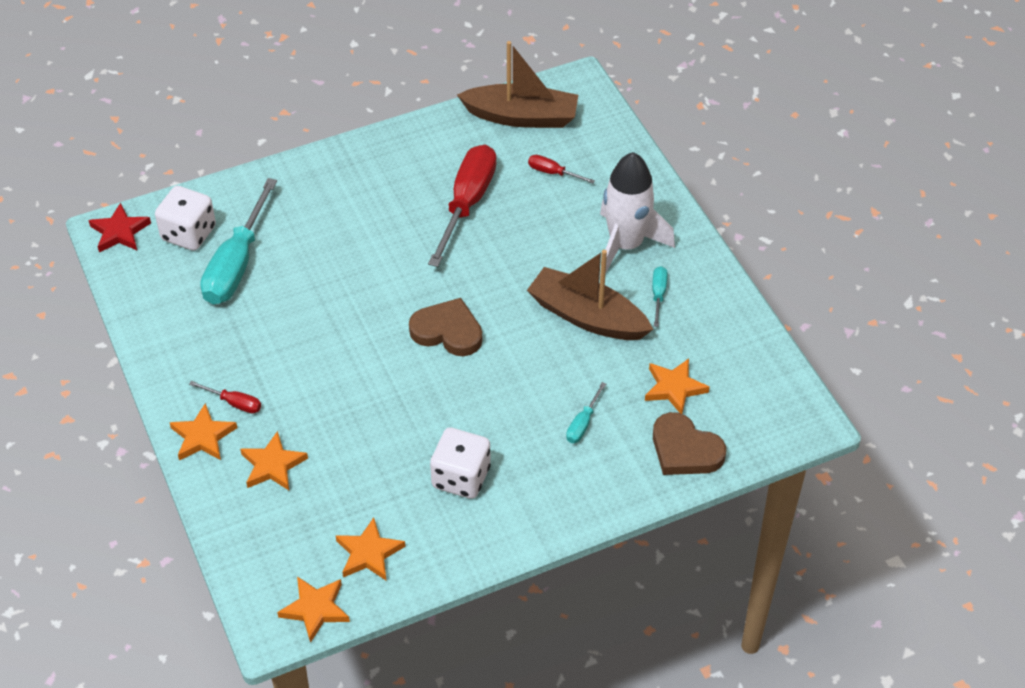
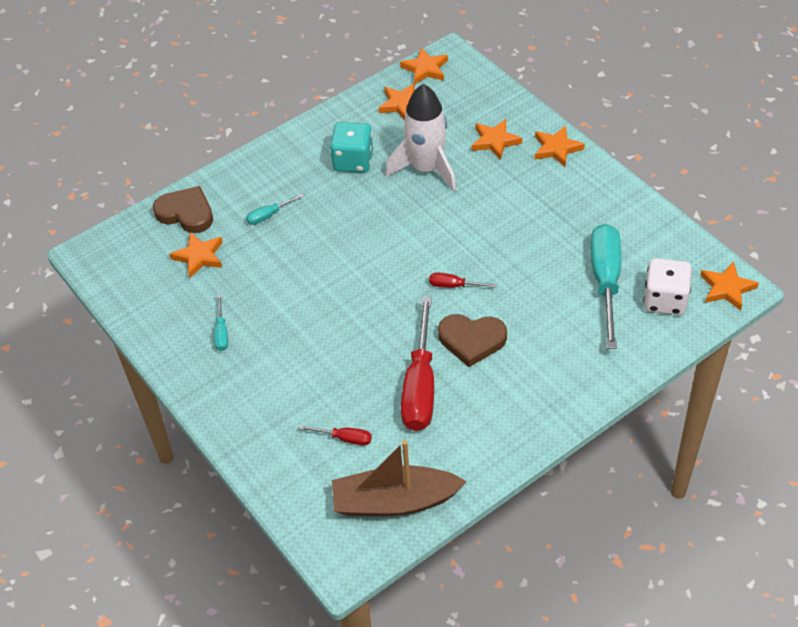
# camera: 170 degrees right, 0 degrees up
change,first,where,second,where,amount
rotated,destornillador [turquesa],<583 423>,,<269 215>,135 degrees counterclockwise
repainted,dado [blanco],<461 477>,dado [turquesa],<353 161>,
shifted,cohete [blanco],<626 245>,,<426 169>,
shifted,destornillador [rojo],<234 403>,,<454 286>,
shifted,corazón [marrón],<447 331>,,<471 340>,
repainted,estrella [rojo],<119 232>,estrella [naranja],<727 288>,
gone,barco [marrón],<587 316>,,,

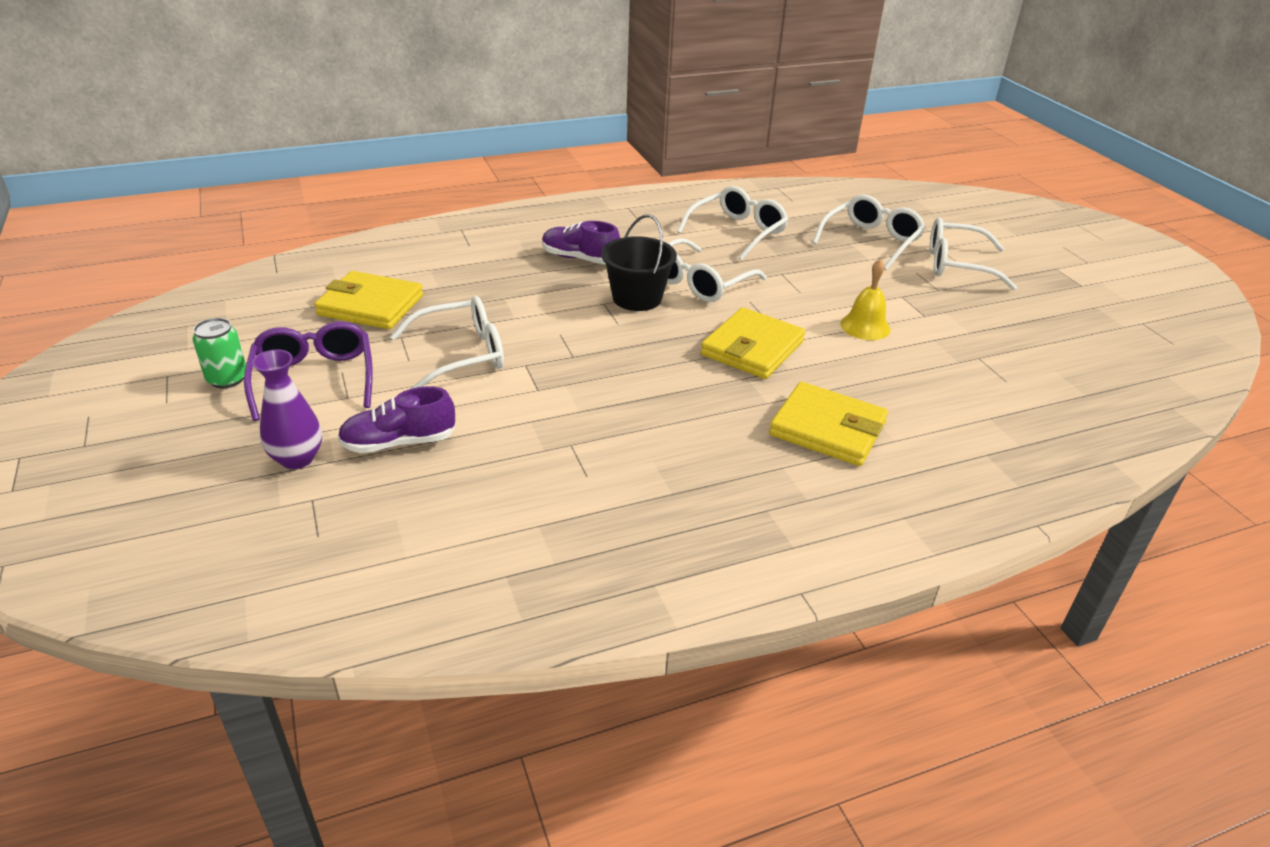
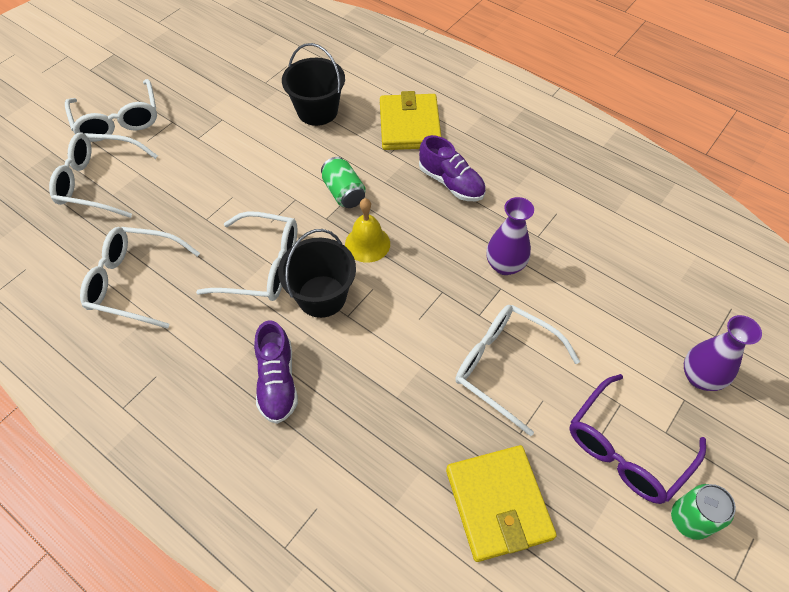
# camera: 120 degrees left, 20 degrees up
change,first,where,second,where,amount
new,,,balde [negro],<317 111>,
swapped,cartera [amarillo],<752 348>,lata [verde],<344 193>,
shifted,campana [amarillo],<865 326>,,<367 243>,
shifted,zapato [morado],<399 442>,,<451 183>,
new,,,florero [morado],<505 265>,

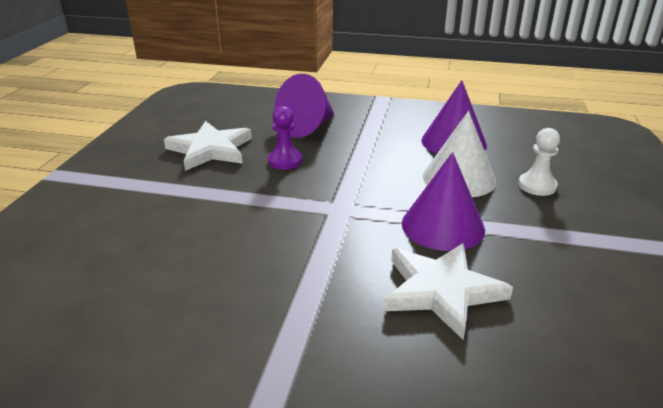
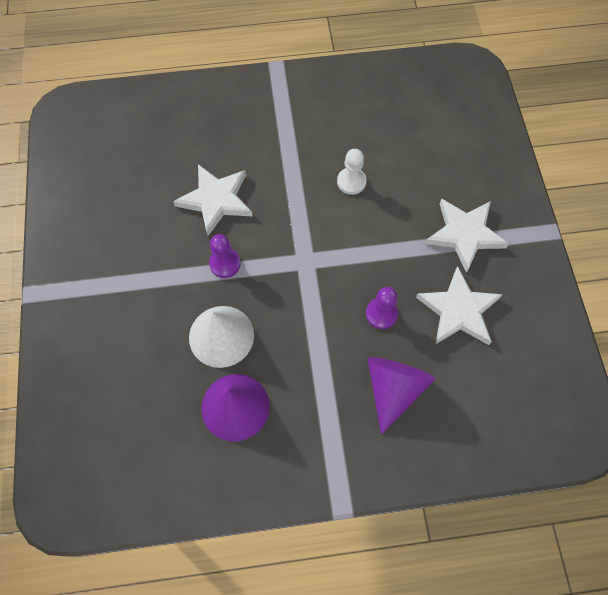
# camera: 160 degrees right, 35 degrees up
change,first,where,second,where,amount
swapped,cono [morado],<443 226>,peón [morado],<225 264>,
shifted,peón [blanco],<537 186>,,<351 182>,
new,,,estrella [blanco],<465 234>,

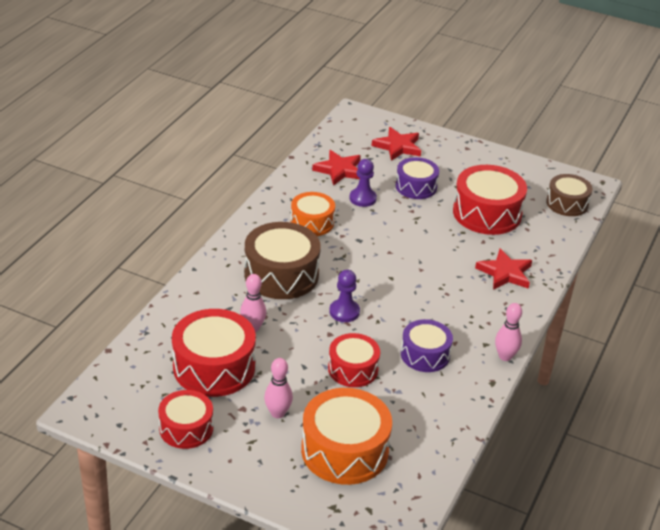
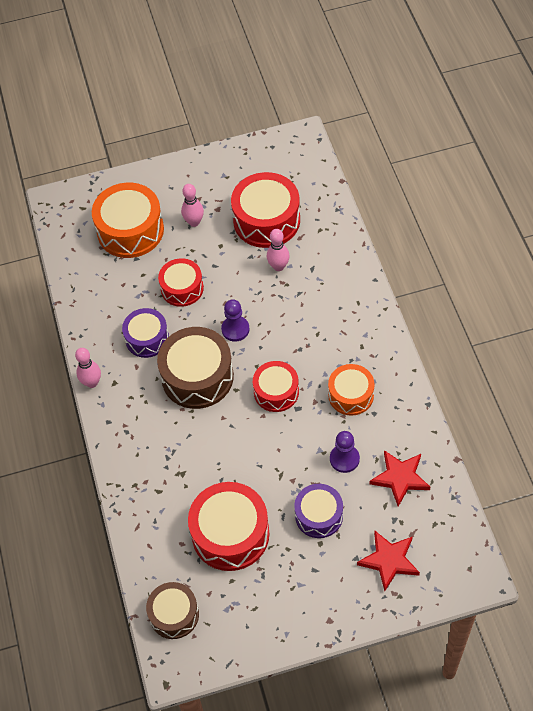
# camera: 145 degrees right, 20 degrees up
change,first,where,second,where,amount
shifted,tambor [marrón],<281 275>,,<197 377>,
shifted,tambor [rojo],<186 428>,,<276 392>,
gone,estrella [rojo],<505 273>,,,

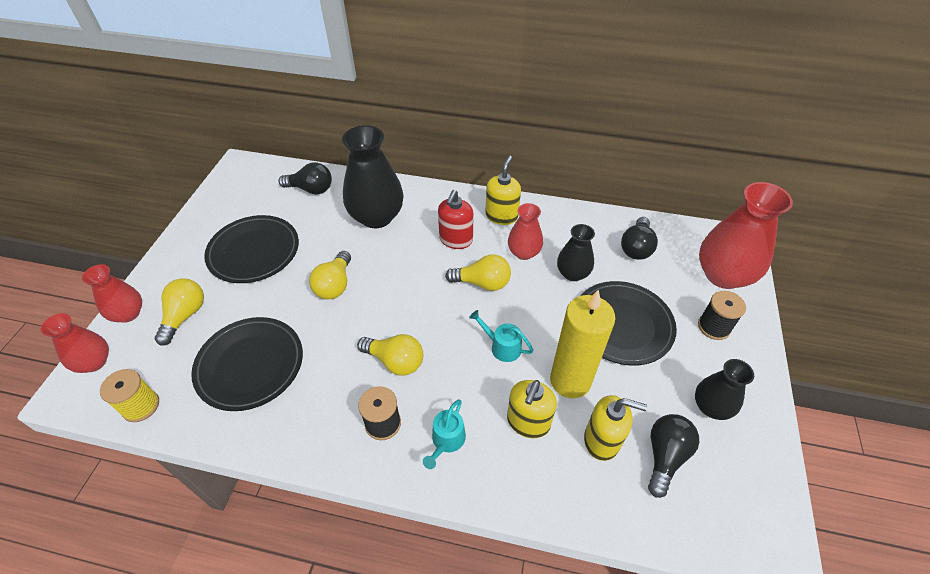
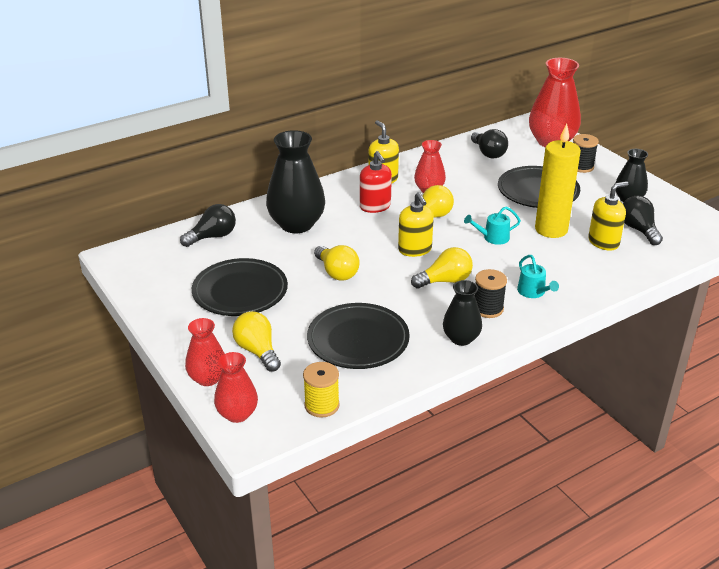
# camera: 45 degrees left, 15 degrees down
change,first,where,second,where,amount
shifted,dispensador de jabón [amarillo],<528 422>,,<415 249>,
shifted,florero [negro],<572 273>,,<461 338>,

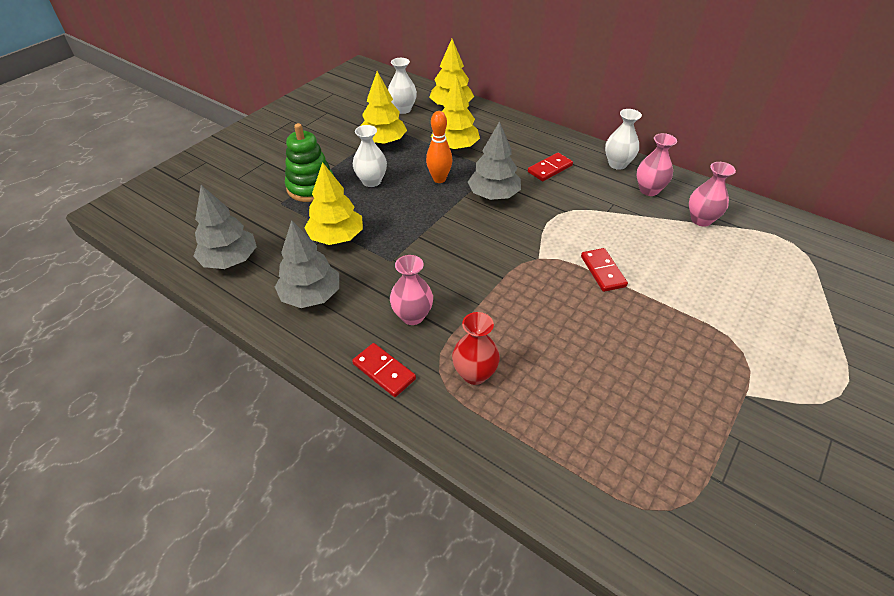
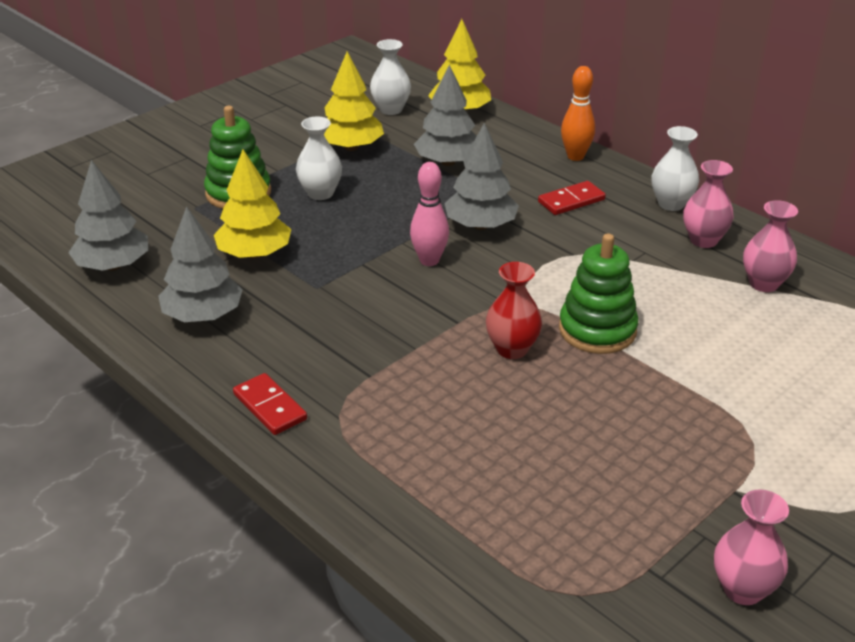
# camera: 10 degrees right, 10 degrees down
change,first,where,second,where,amount
new,,,bolo [rosa],<429 260>,
repainted,árbol [amarillo],<455 147>,árbol [gris],<448 162>,
shifted,florero [rojo],<474 374>,,<512 349>,
swapped,ficha de dominó [rojo],<602 271>,juguete apilable [verde],<597 330>,
shifted,bolo [naranja],<439 179>,,<575 156>,
shifted,florero [rosa],<412 316>,,<743 589>,

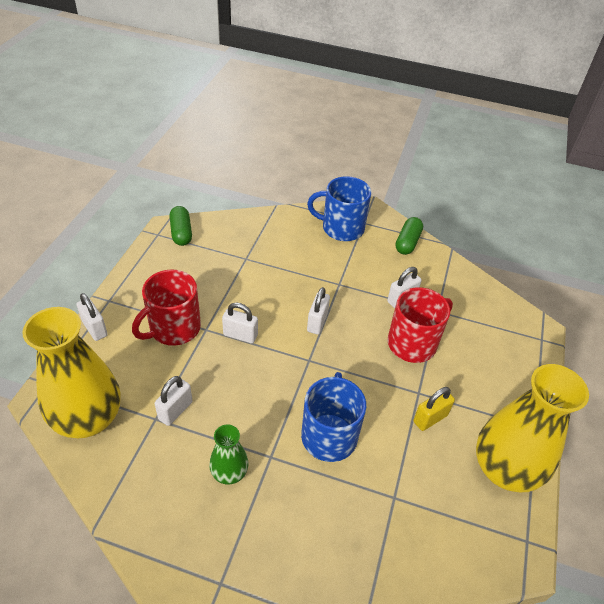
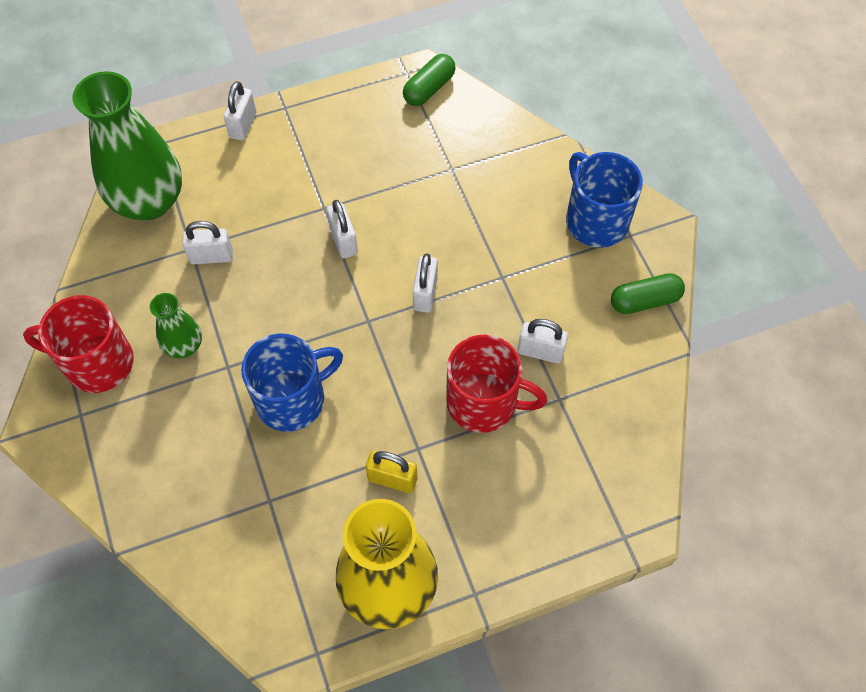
# camera: 55 degrees right, 15 degrees up
change,first,where,second,where,amount
shifted,taza [rojo],<174 328>,,<97 363>,
repainted,florero [amarillo],<88 418>,florero [verde],<149 201>,
rotated,candado [blanco],<317 322>,,<425 294>,60 degrees counterclockwise

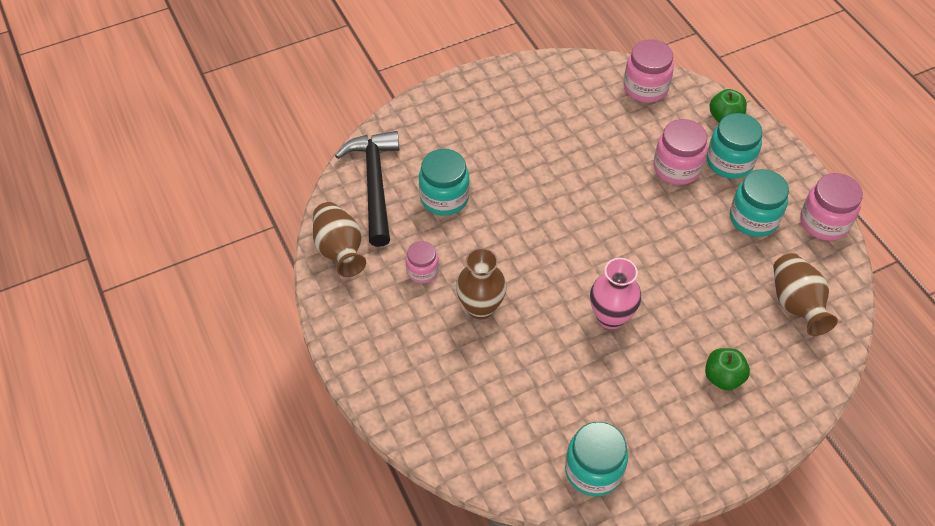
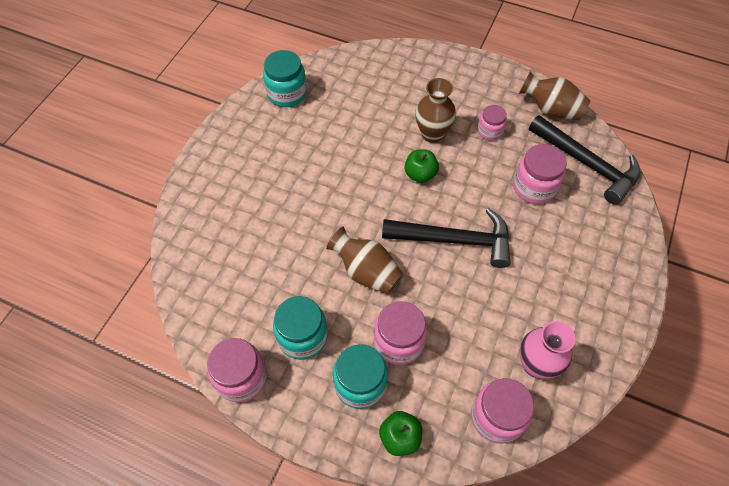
# camera: 140 degrees right, 5 degrees up
change,first,where,second,where,amount
shifted,florero [marrón],<796 304>,,<366 271>,
new,,,martillo [negro],<454 240>,
shifted,manzana [verde],<723 377>,,<420 174>,
repainted,tarro [turquesa],<444 198>,tarro [rosa],<534 187>,
shifted,florero [rosa],<610 317>,,<535 365>,

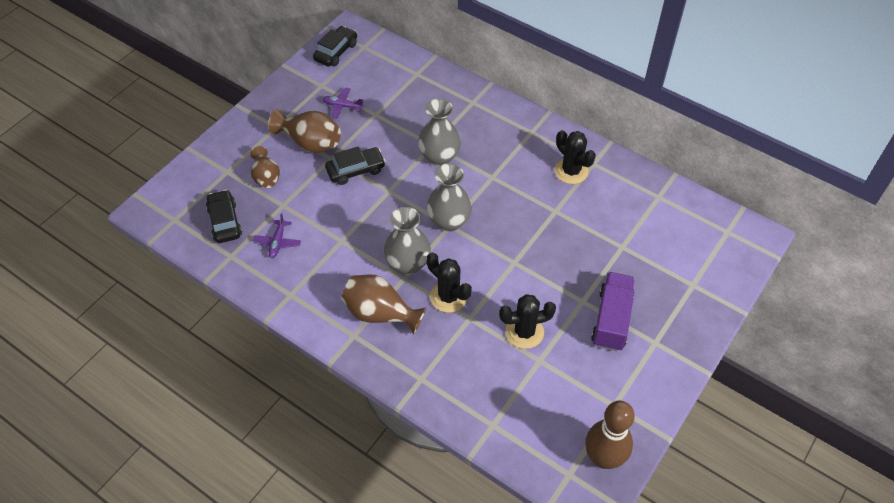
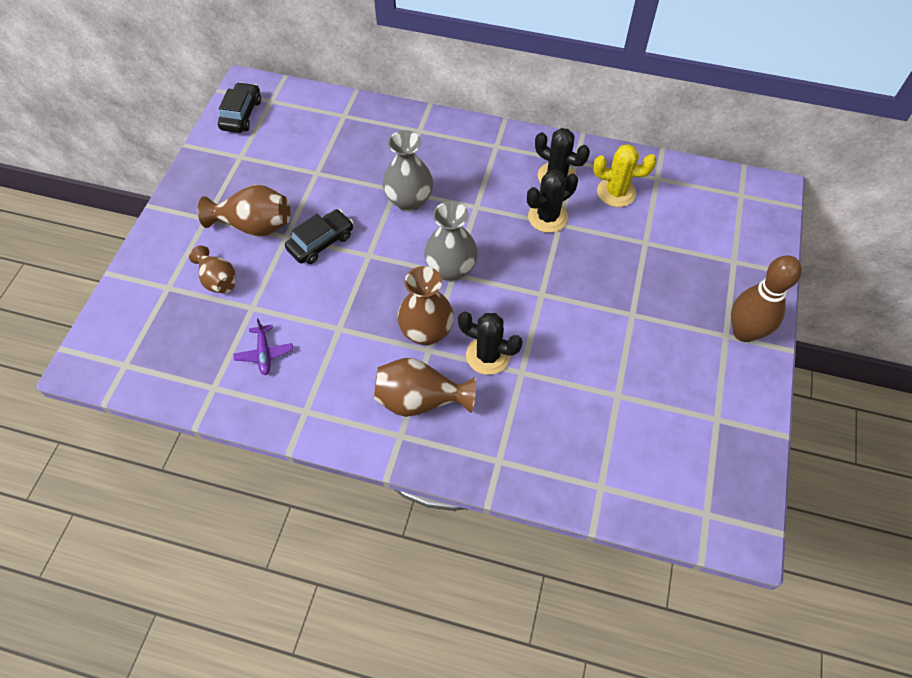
# camera: 20 degrees left, 5 degrees up
change,first,where,second,where,amount
repainted,florero [gris],<408 264>,florero [marrón],<426 332>,
shifted,cactus [negro],<524 332>,,<547 217>,
new,,,cactus [amarillo],<616 192>,
shifted,bolo [marrón],<603 458>,,<744 332>,
gone,coche [negro],<225 222>,,,
gone,avión [morado],<342 106>,,,
gone,camión [morado],<611 320>,,,

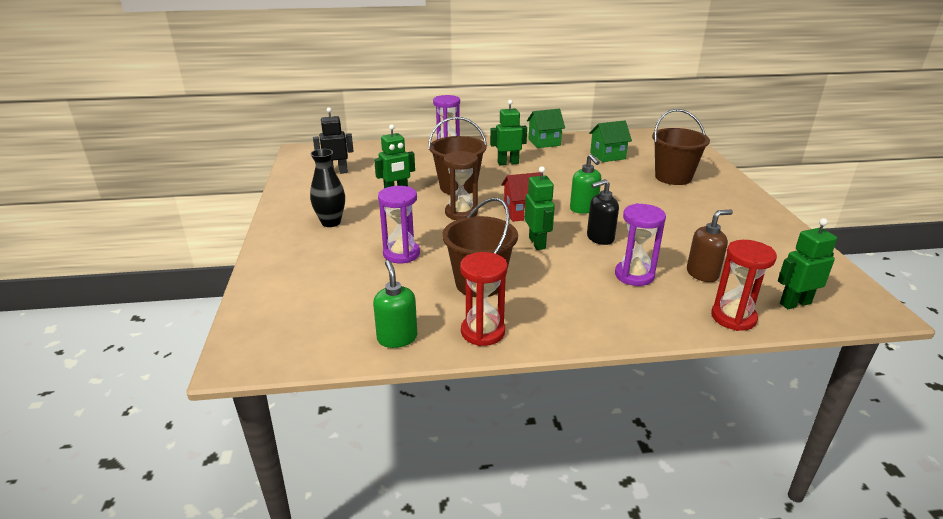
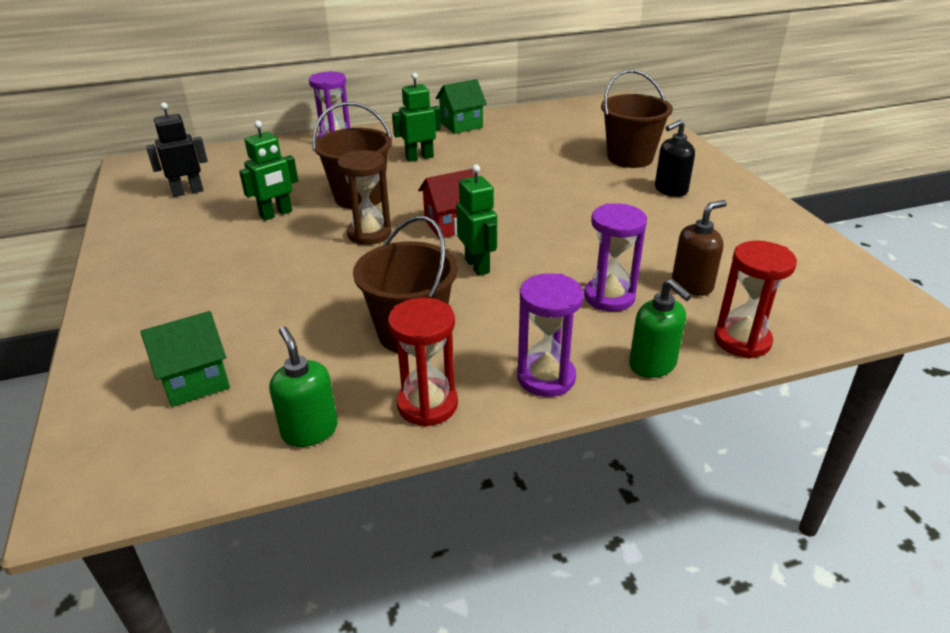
# camera: 10 degrees left, 5 degrees up
change,first,where,second,where,amount
shifted,casa [verde],<607 156>,,<195 381>,
shifted,reloj de arena [morado],<401 254>,,<546 377>,
shifted,dispensador de jabón [verde],<583 209>,,<653 365>,
shifted,dispensador de jabón [negro],<600 238>,,<670 190>,
gone,florero [negro],<331 222>,,,
gone,robot [verde],<795 303>,,,

